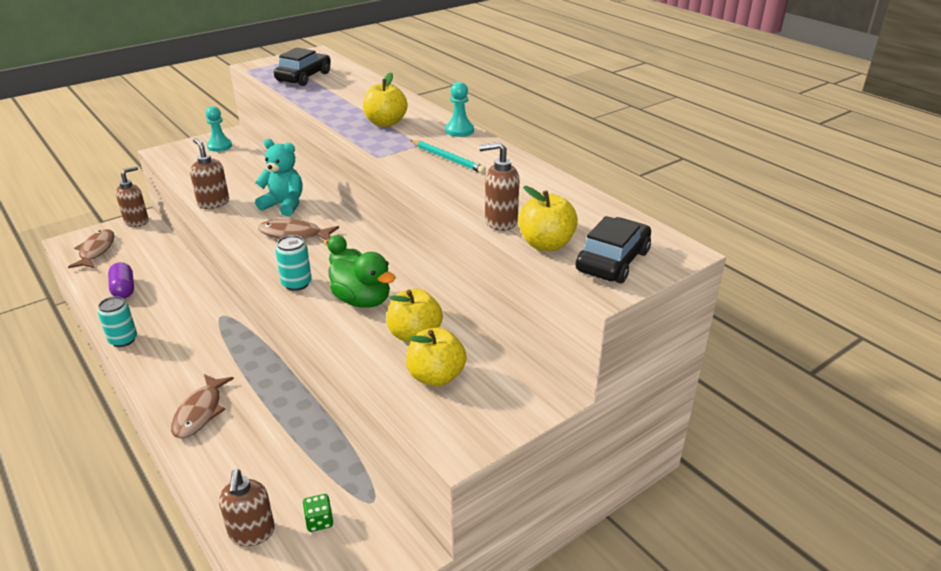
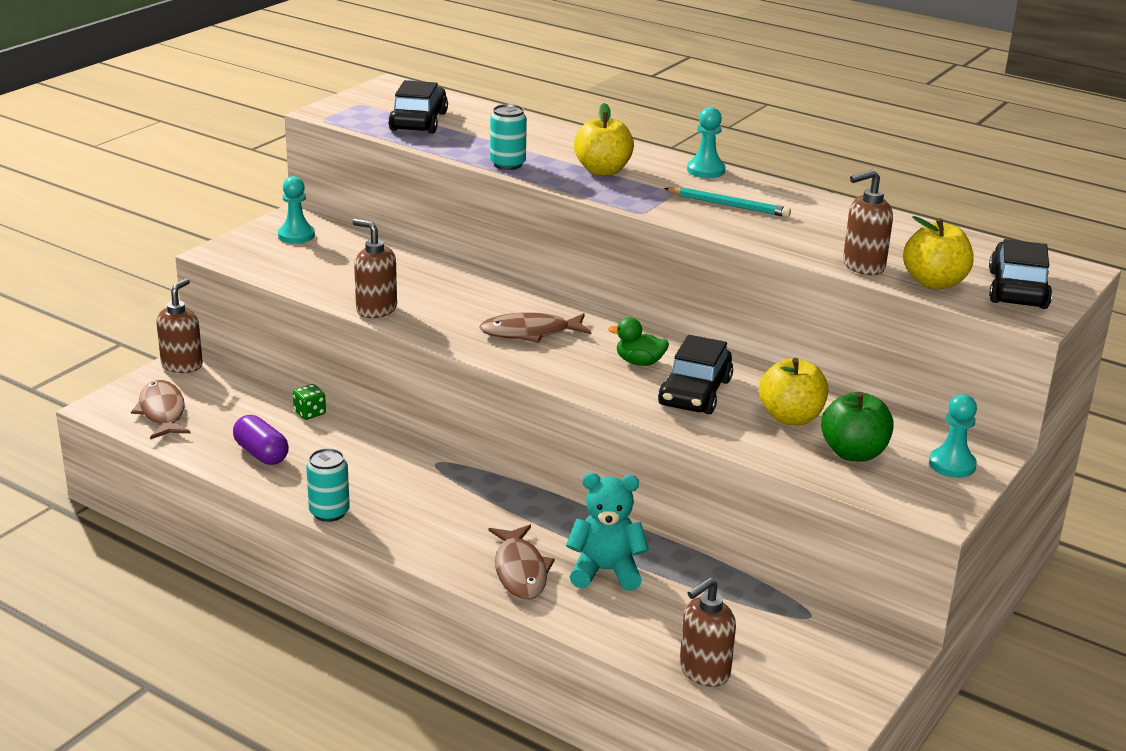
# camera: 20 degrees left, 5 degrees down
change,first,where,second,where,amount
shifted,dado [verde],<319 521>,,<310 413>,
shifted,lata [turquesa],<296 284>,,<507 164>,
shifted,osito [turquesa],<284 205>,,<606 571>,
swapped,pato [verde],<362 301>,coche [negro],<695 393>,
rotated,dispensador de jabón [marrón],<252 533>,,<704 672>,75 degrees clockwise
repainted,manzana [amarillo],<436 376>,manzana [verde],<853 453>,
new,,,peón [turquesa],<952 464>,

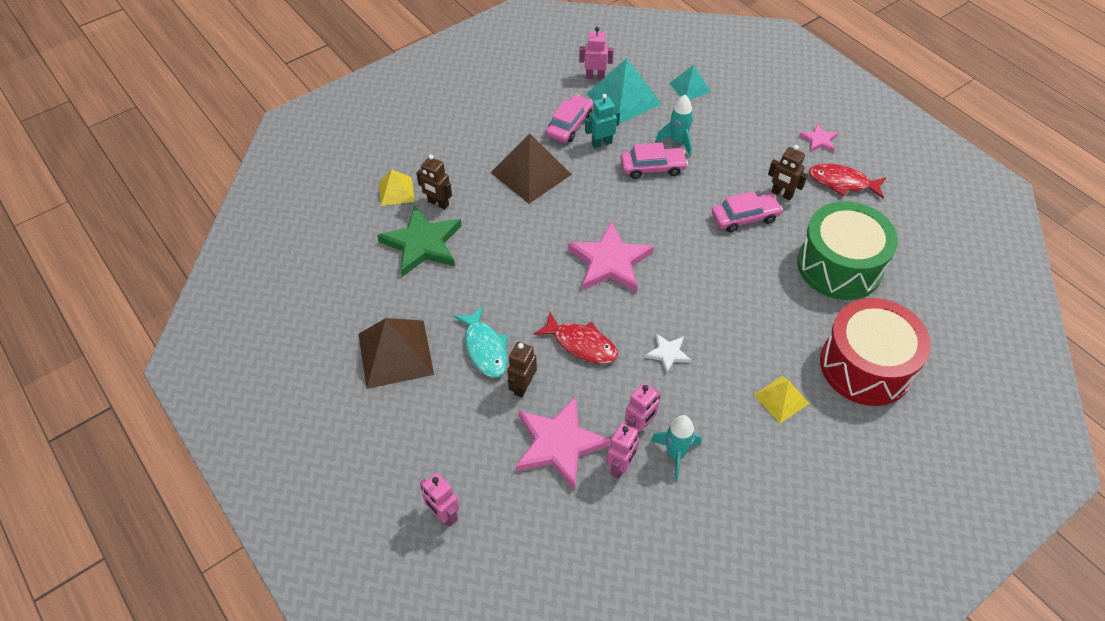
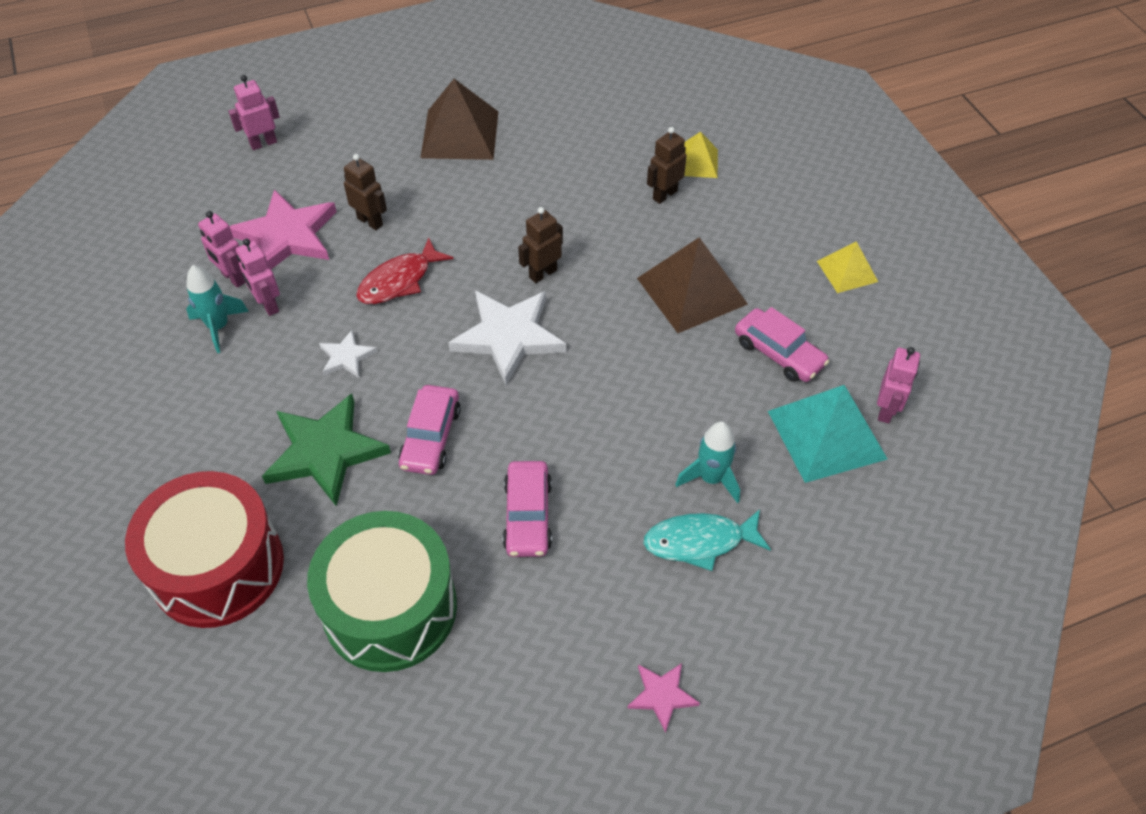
# camera: 105 degrees right, 0 degrees up
change,first,where,second,where,amount
shifted,estrella [verde],<422 243>,,<325 452>,
shifted,coche [rosa],<652 167>,,<431 437>,
repainted,estrella [rosa],<610 262>,estrella [blanco],<508 337>,
shifted,robot [marrón],<782 194>,,<542 273>,
shifted,pez [turquesa],<485 348>,,<700 541>,
shifted,pirámide [amarillo],<781 399>,,<847 271>,
gone,robot [turquesa],<601 143>,,,
gone,pirámide [turquesa],<690 87>,,,
gone,pez [rojo],<842 182>,,,

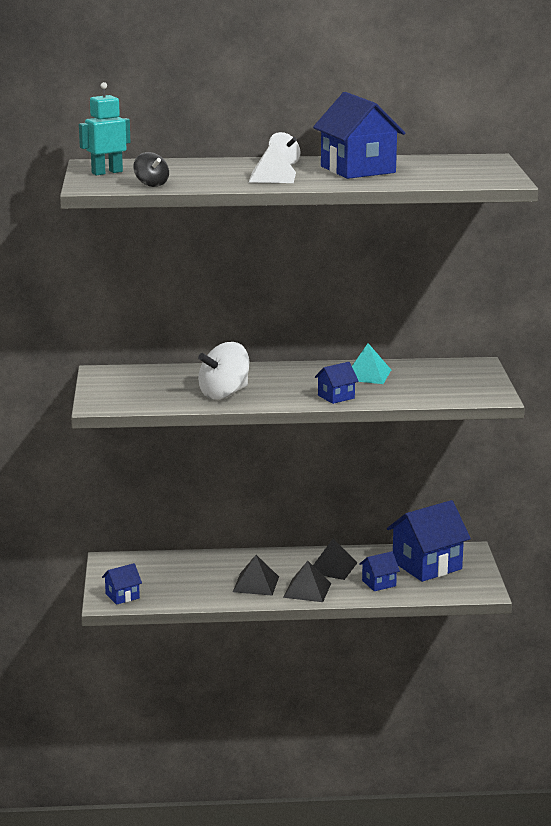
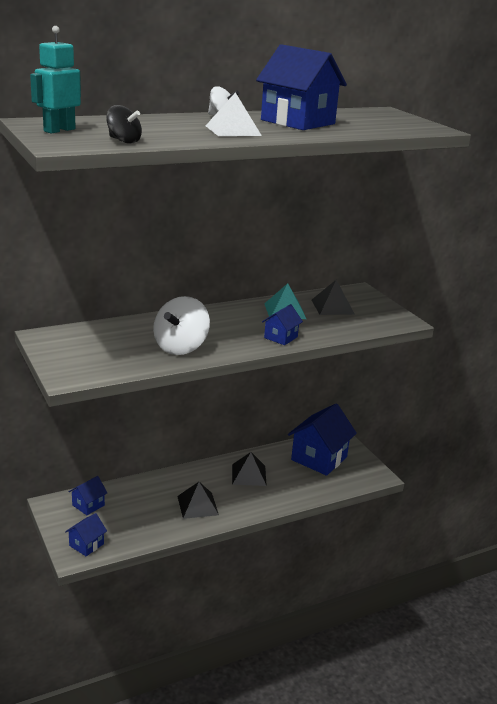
# camera: 25 degrees left, 5 degrees up
change,first,where,second,where,amount
shifted,casa [azul],<379 583>,,<88 505>,
shifted,pirámide [negro],<307 590>,,<332 307>,

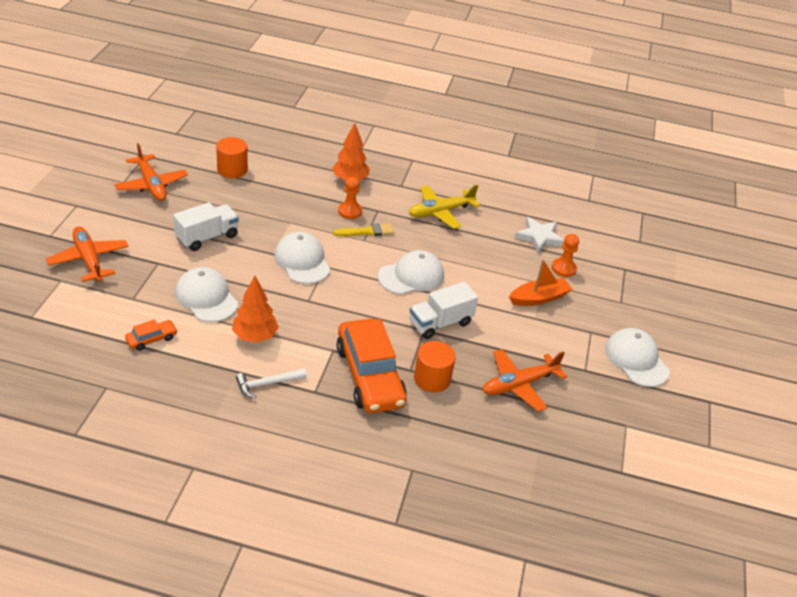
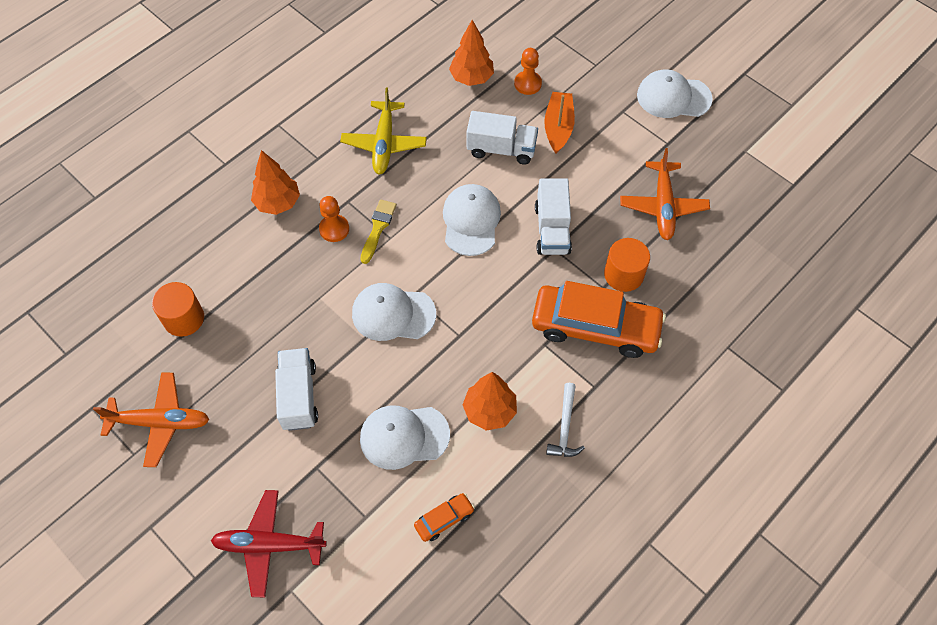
# camera: 55 degrees left, 20 degrees up
change,first,where,second,where,amount
repainted,avión [naranja],<89 260>,avión [rojo],<269 545>,
rotated,coche [naranja],<151 339>,,<444 519>,60 degrees clockwise
swapped,estrella [blanco],<539 237>,árbol [naranja],<471 78>,
new,,,camión [blanco],<501 149>,

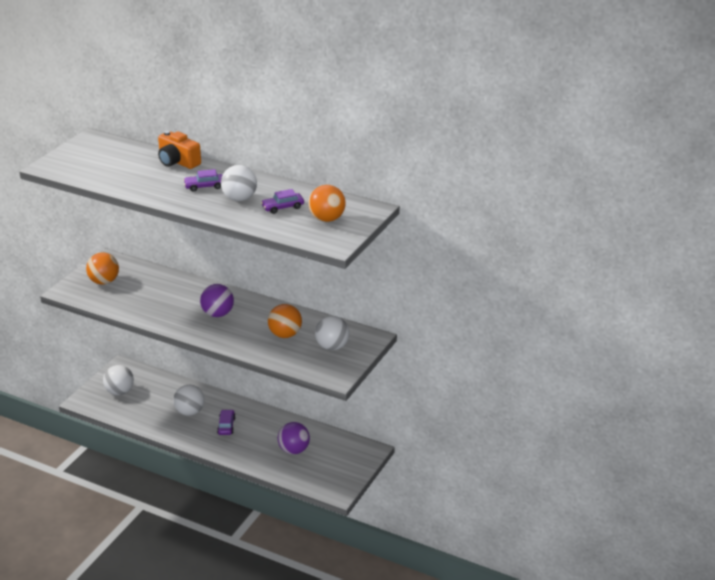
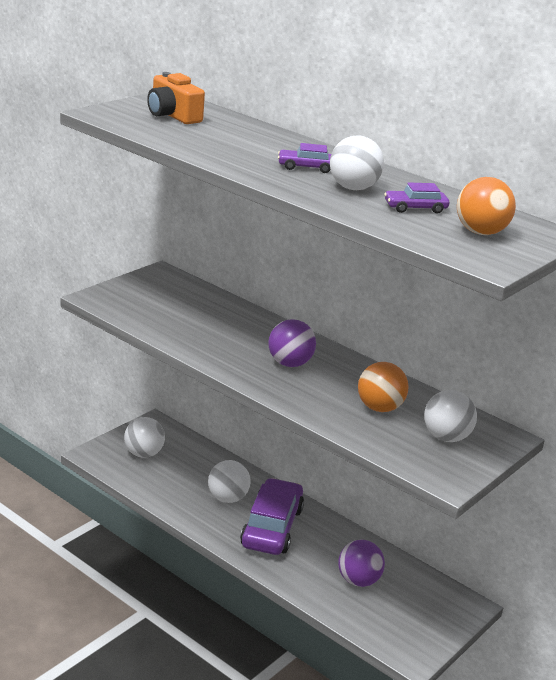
# camera: 10 degrees right, 5 degrees down
change,first,where,second,where,amount
shifted,cámara [naranja],<178 162>,,<173 115>,
scaled,coche [morado],<226 426>,,<272 527>,x2.14
gone,pelota [naranja],<104 282>,,,

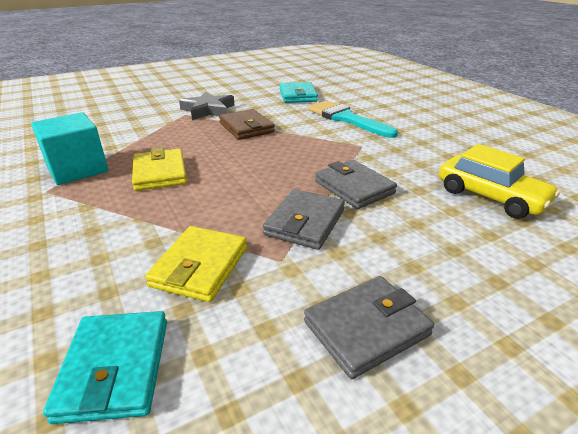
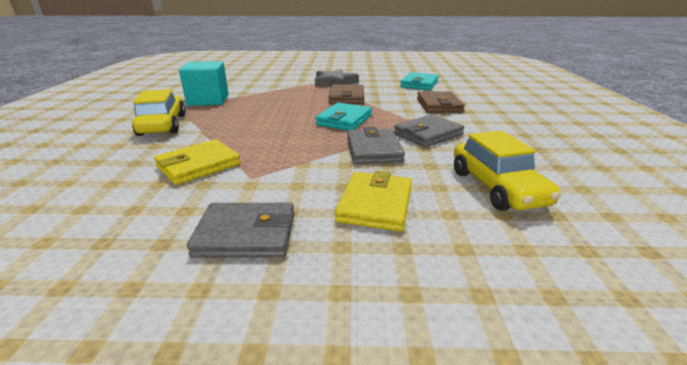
# camera: 30 degrees right, 5 degrees down
change,first,where,second,where,amount
new,,,coche [amarillo],<163 125>,
shifted,cartera [turquesa],<115 368>,,<344 120>,
shifted,cartera [amarillo],<160 173>,,<375 204>,
shifted,cartera [gris],<305 222>,,<428 134>,
swapped,pincel [turquesa],<346 119>,cartera [marrón],<439 105>,

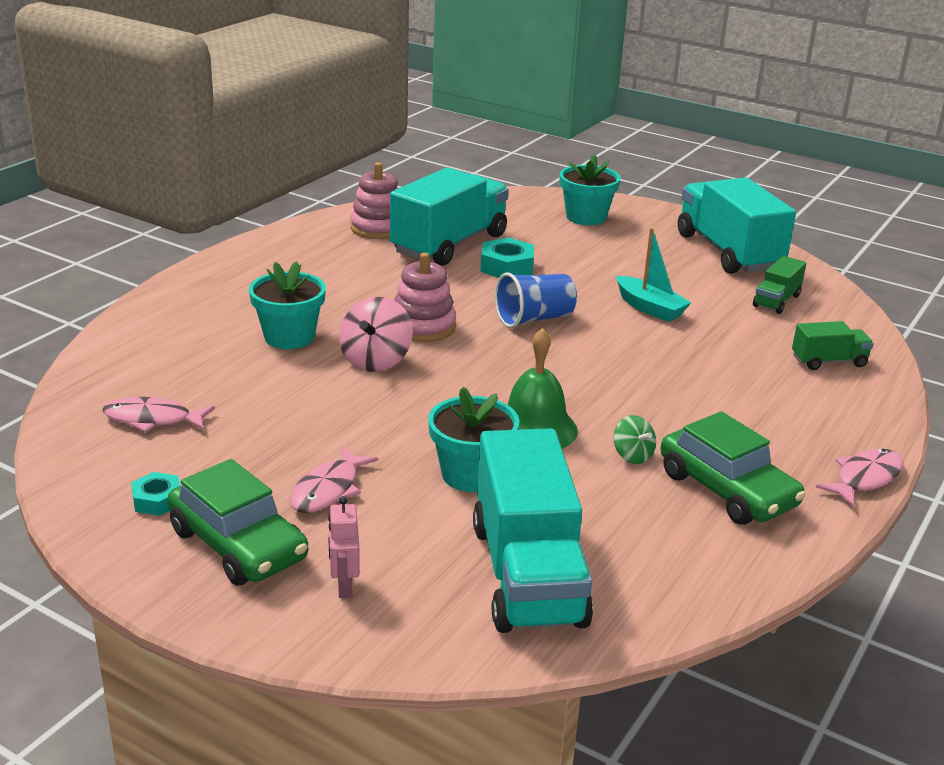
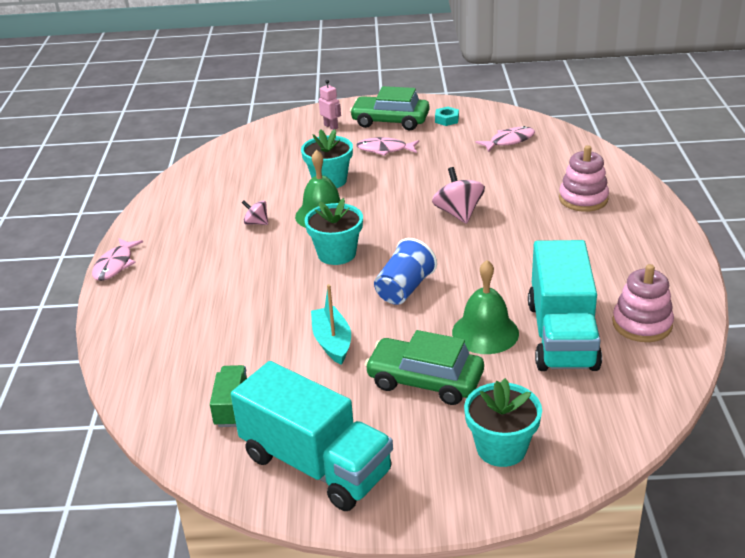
# camera: 150 degrees right, 5 degrees up
change,first,where,second,where,amount
repainted,peonza [verde],<632 455>,peonza [rosa],<256 223>,
shifted,maceta [turquesa],<289 337>,,<336 254>,
rotated,barco [turquesa],<649 308>,,<332 342>,60 degrees clockwise
rotated,pez [rosa],<328 490>,,<385 149>,75 degrees counterclockwise
shifted,coche [verde],<727 489>,,<425 381>,
swapped,tuerca [turquesa],<507 267>,campana [verde],<485 332>,
shifted,juguete apilable [rosa],<423 327>,,<583 199>,
gone,camión [turquesa],<527 574>,,,
gone,camión [verde],<829 361>,,,

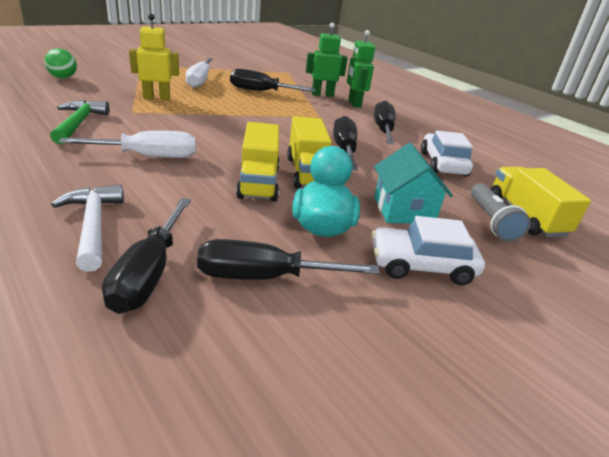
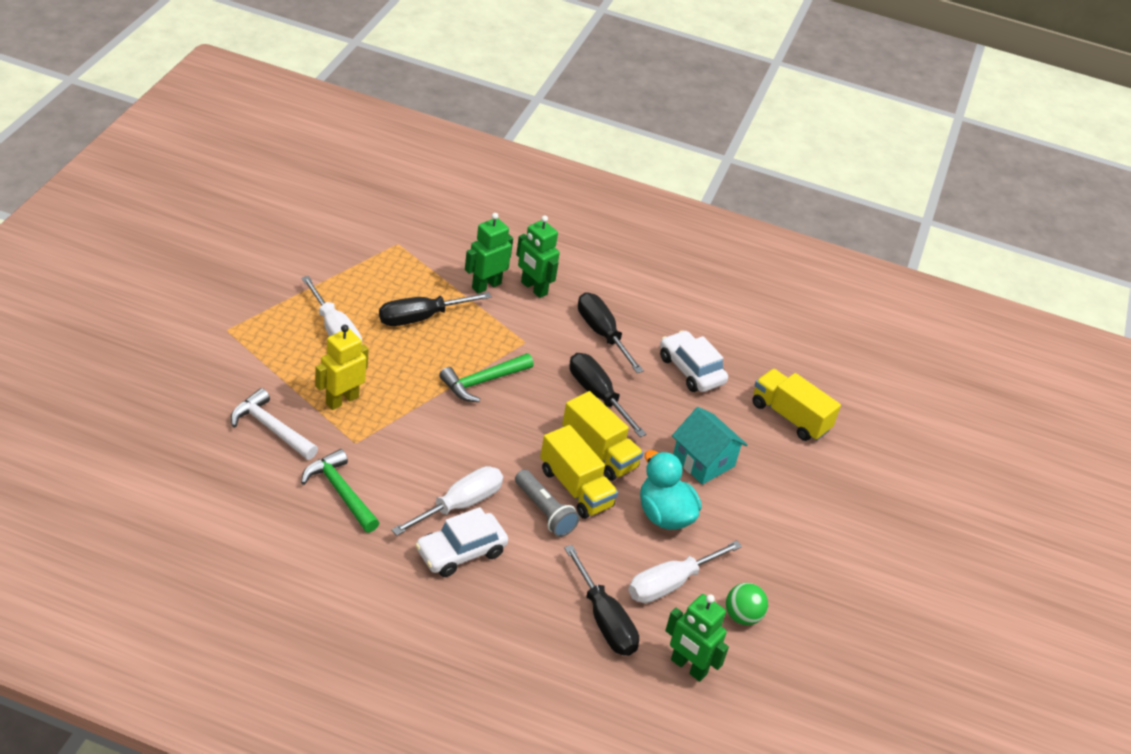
# camera: 35 degrees left, 10 degrees up
change,first,where,second,where,amount
shifted,martillo [blanco],<93 225>,,<271 428>,
shifted,coche [blanco],<421 265>,,<461 552>,
new,,,martillo [verde],<483 381>,
shifted,lámpara de mano [gris],<491 221>,,<544 512>,
repainted,destornillador [negro],<264 277>,destornillador [blanco],<670 584>,
new,,,robot [verde],<688 667>,
shifted,pelota [verde],<63 78>,,<742 616>,

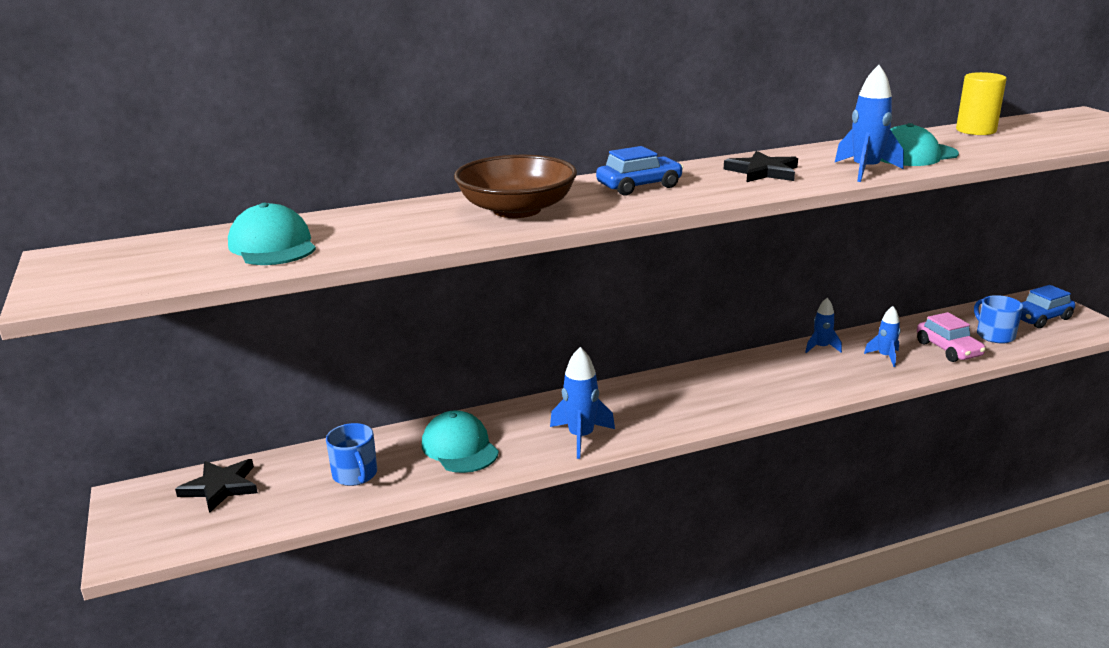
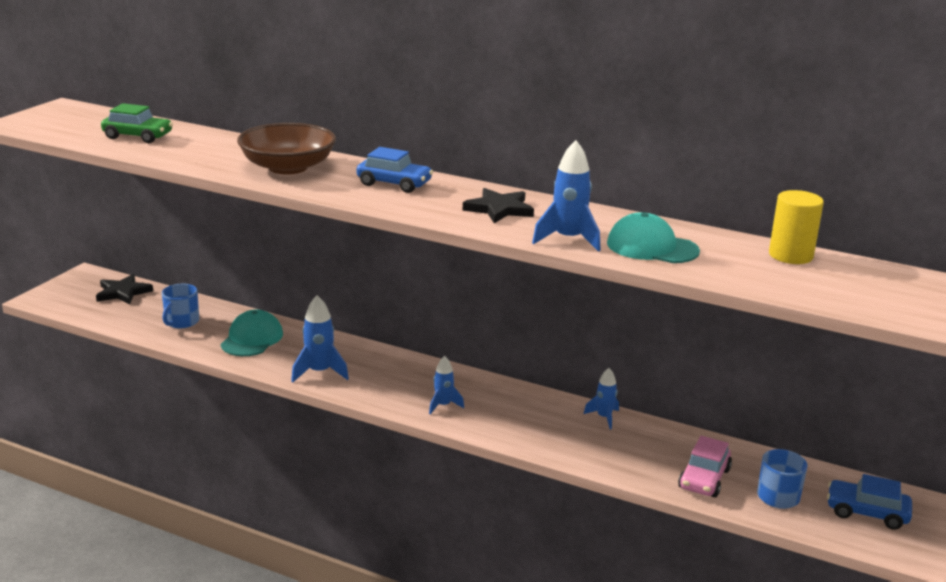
# camera: 45 degrees right, 0 degrees up
change,first,where,second,where,amount
swapped,gorra [turquesa],<273 246>,coche [verde],<138 136>,
shifted,cohete [azul],<885 357>,,<443 405>,

